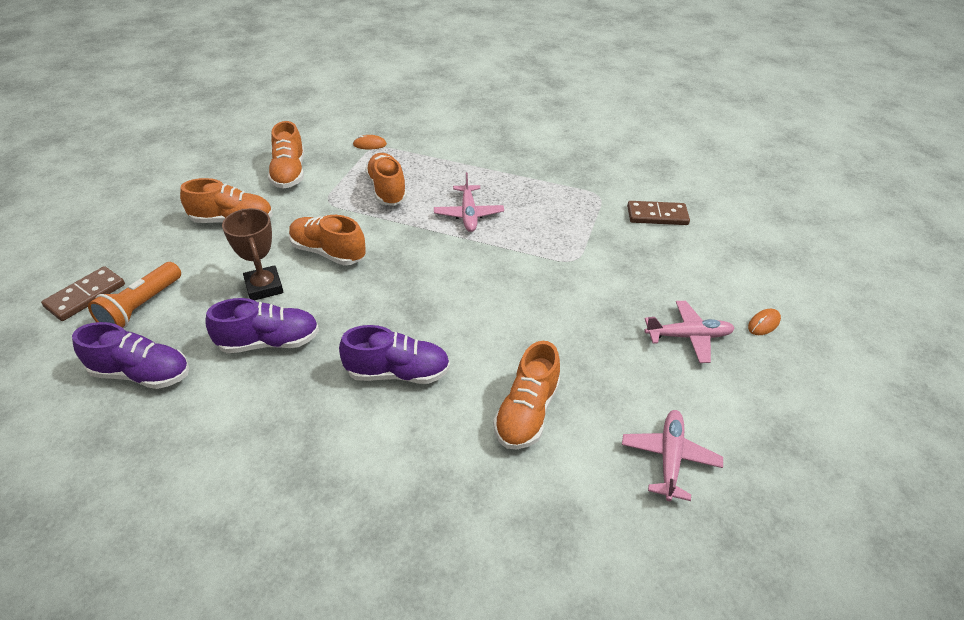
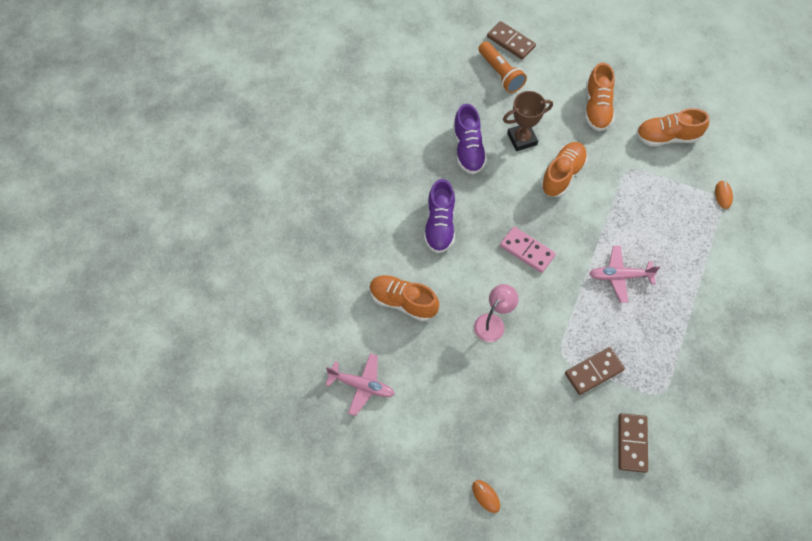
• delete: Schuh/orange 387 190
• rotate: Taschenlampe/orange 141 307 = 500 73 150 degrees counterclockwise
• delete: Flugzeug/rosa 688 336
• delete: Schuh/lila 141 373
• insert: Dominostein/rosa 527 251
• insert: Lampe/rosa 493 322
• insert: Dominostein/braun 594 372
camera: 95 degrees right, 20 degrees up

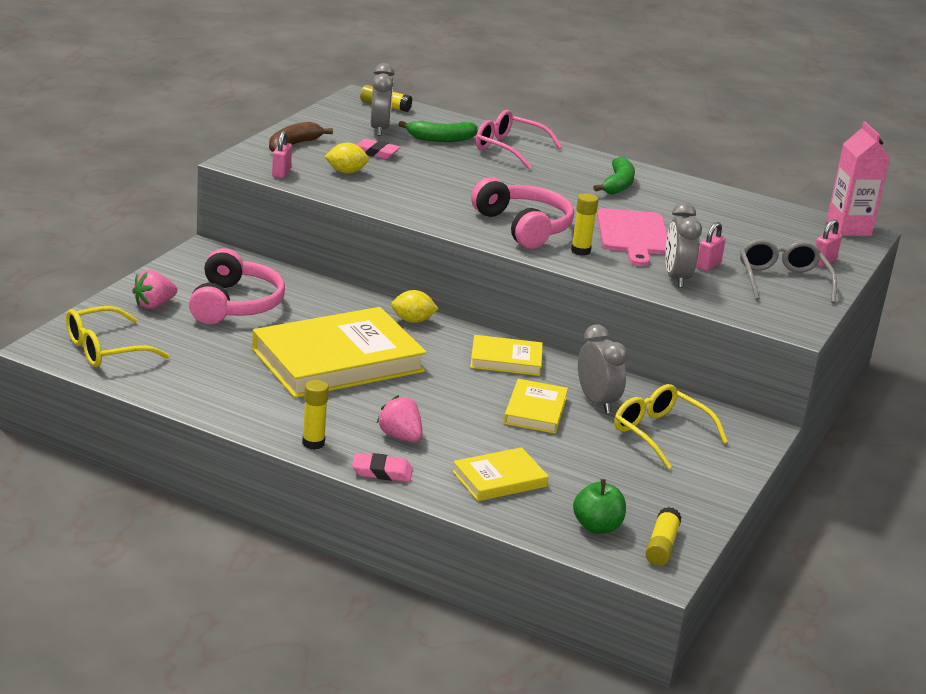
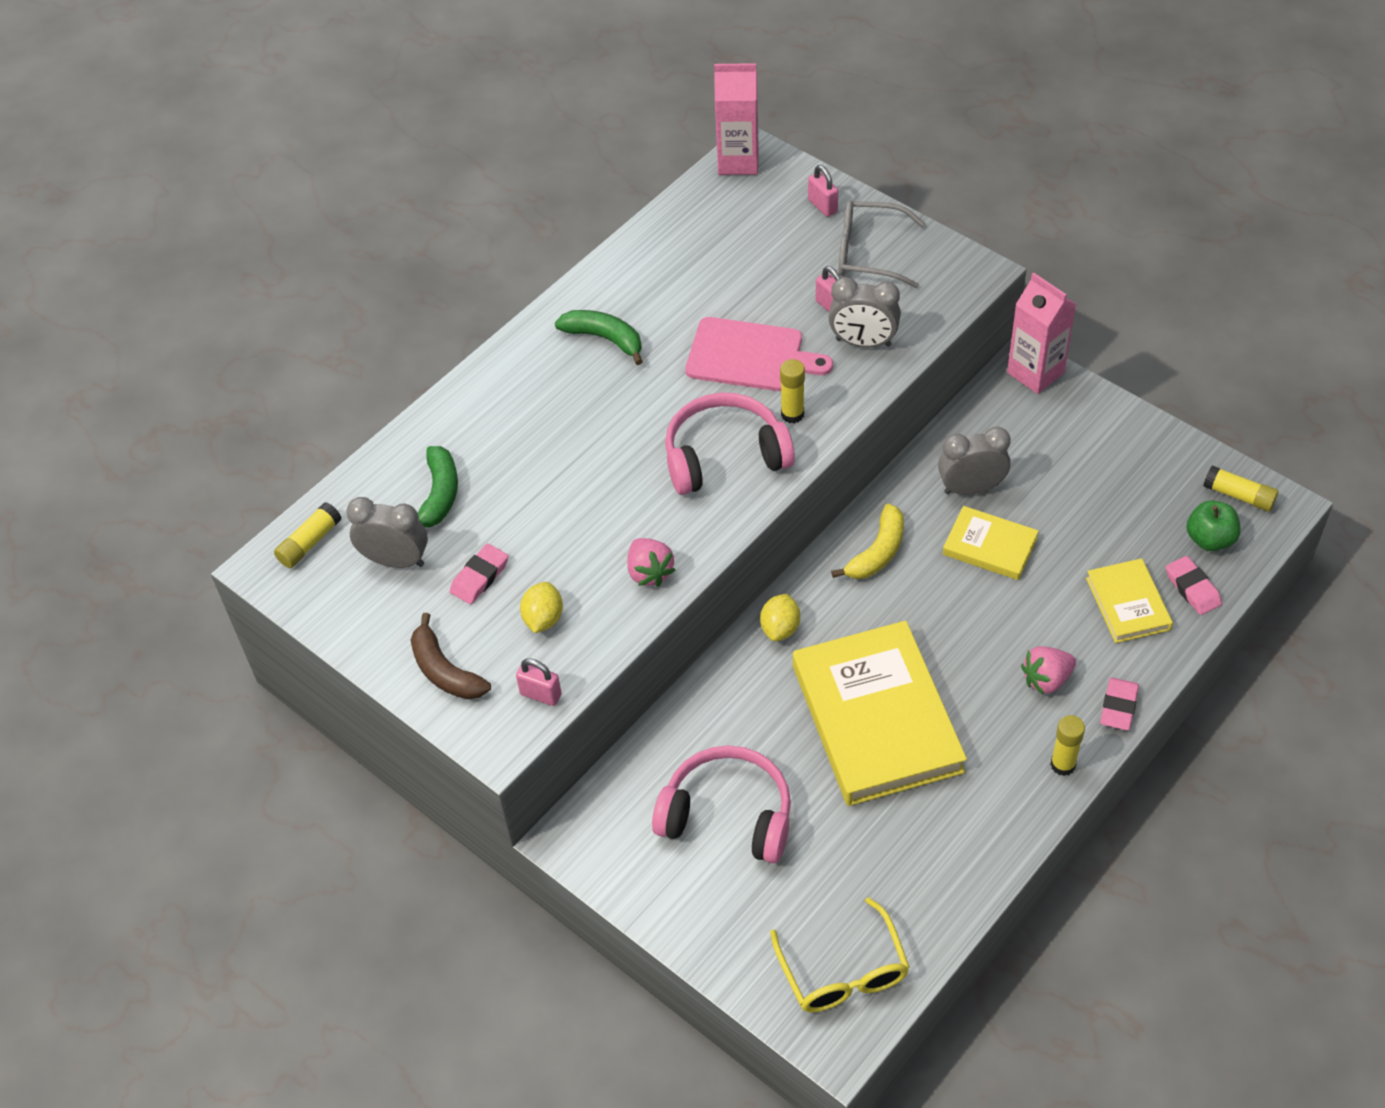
• delete: Brille/rosa 510 148
• move: Erdbeere/rosa 154 305 to 649 572
• replace: Buch/gelb 506 360 to Banane/gelb 877 552
• delete: Brille/gelb 661 434
• insert: Getränkekarton/rosa 1035 373
• insert: Radiergummi/rosa 1192 588
camera: 70 degrees left, 25 degrees up

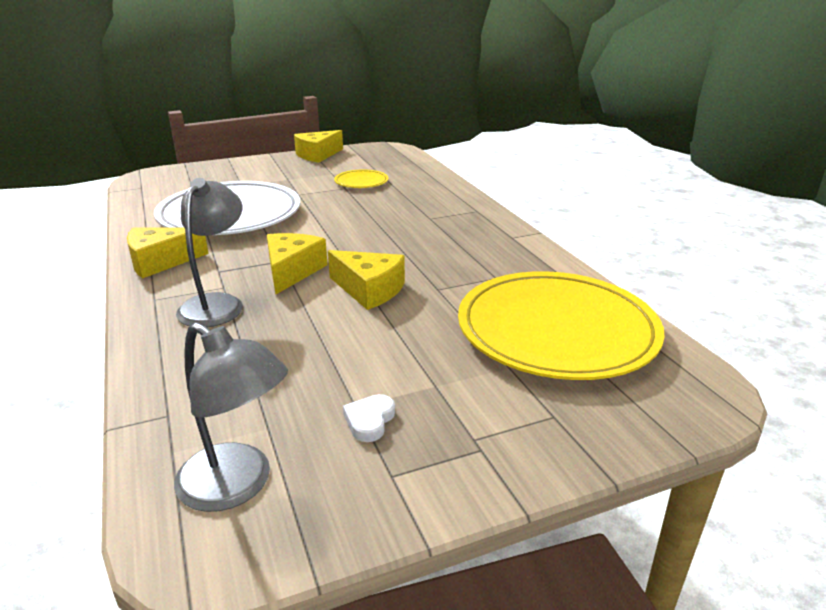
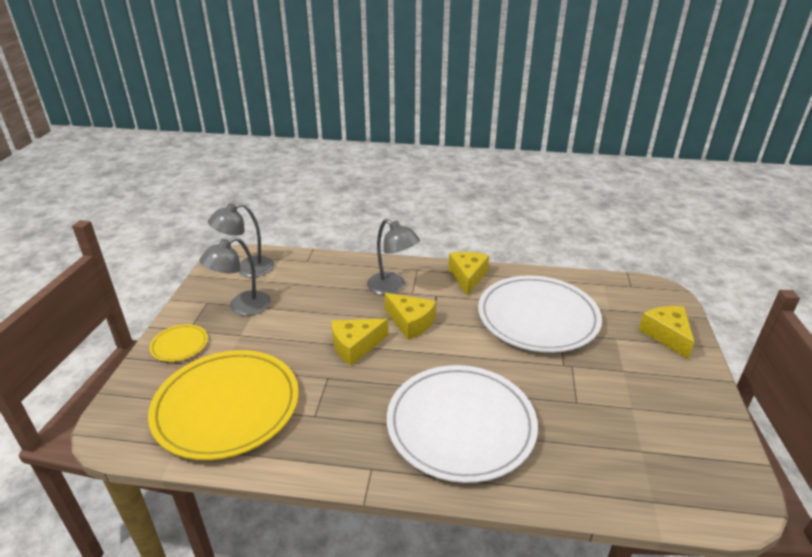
• move: Käse/gelb 318 155 to 667 335
• move: Teller/gelb 361 182 to 179 345
• replace: Herz/weiß 369 421 to Lampe/grau 242 307
• insert: Teller/weiß 461 425
camera: 120 degrees right, 5 degrees up

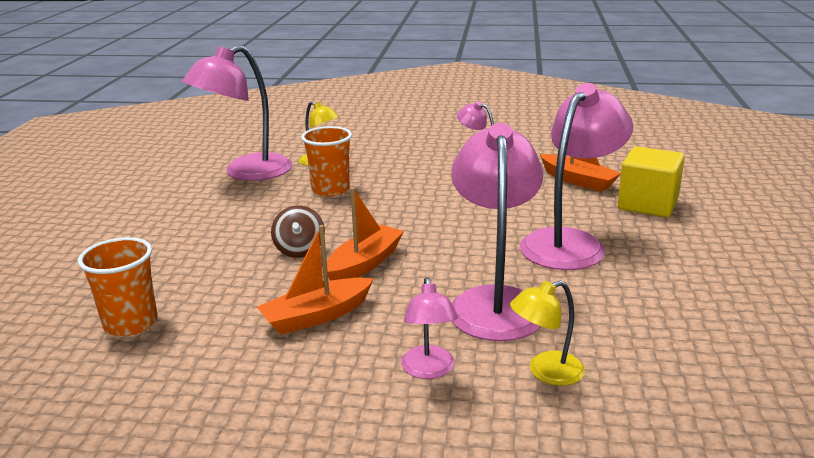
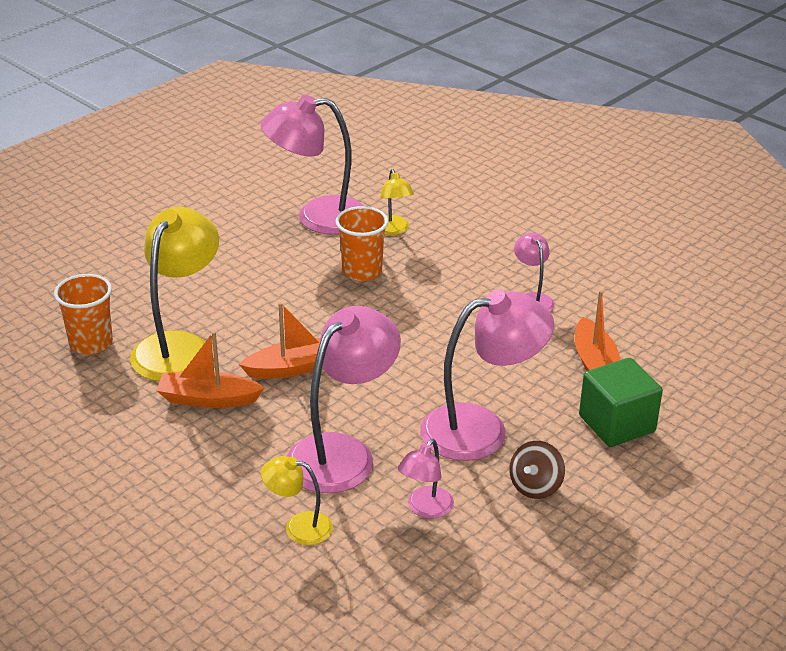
• recolor: Kubus/gelb 647 204 to Kubus/grün 616 424
• move: Kreisel/braun 299 250 to 535 486
• move: Lampe/rosa 429 370 to 425 509
• insert: Lampe/gelb 179 347
camera: 35 degrees right, 10 degrees up

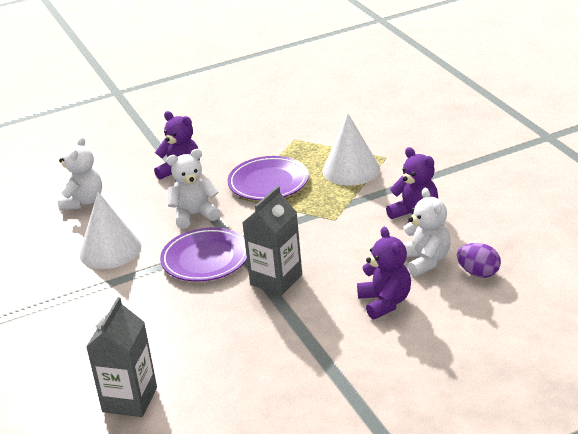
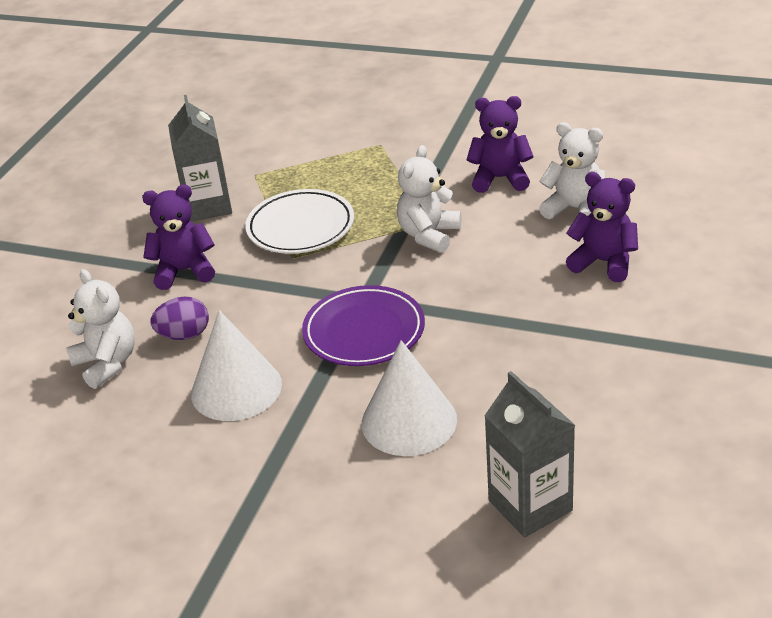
• move: Kegel/weiß 351 170 to 409 421
• move: Teddybär/weiß 194 215 to 429 235
• recolor: Teller/lila 268 183 to Teller/weiß 300 227
• move: Getränkekarton/grau 276 280 to 208 206
• move: Ei/lila 478 273 to 184 335
camera: 45 degrees left, 5 degrees up

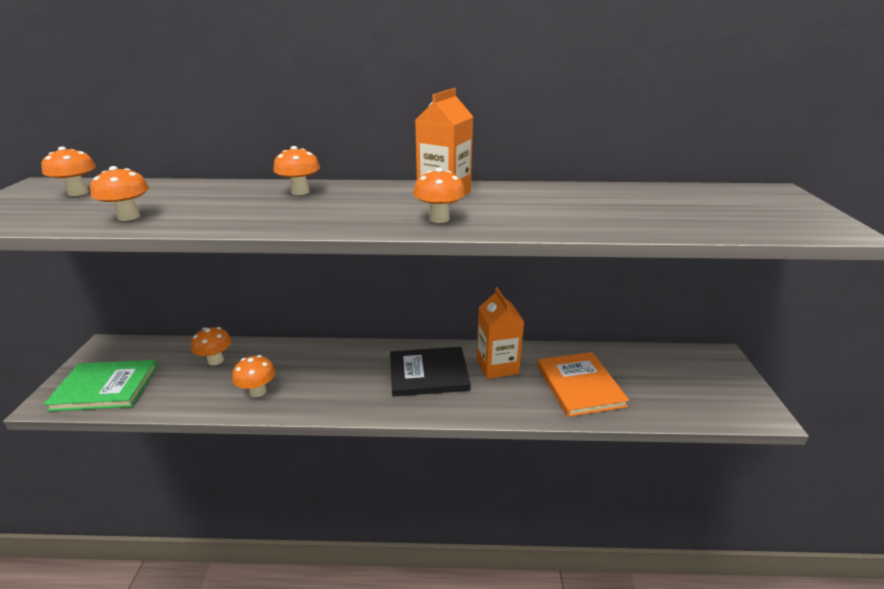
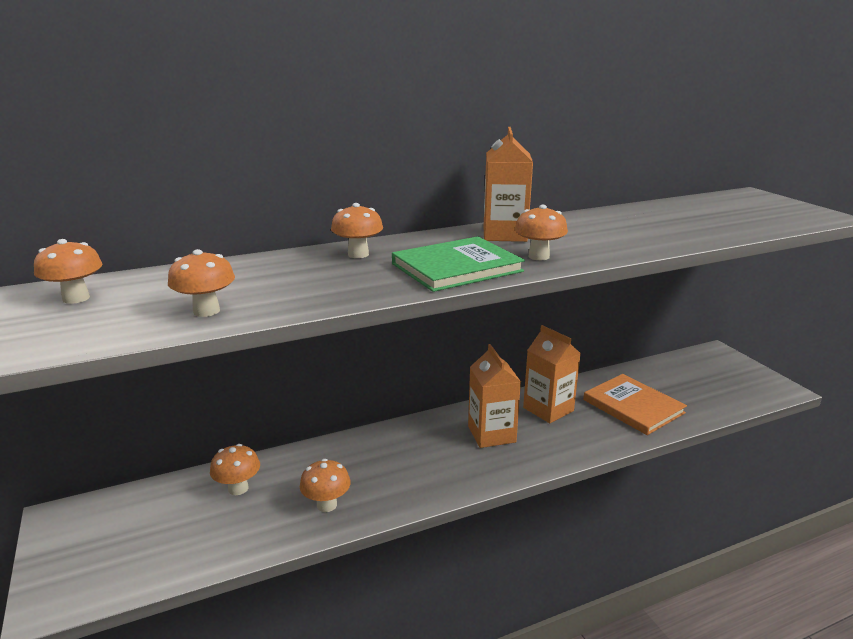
• replace: Buch/schwarz 428 374 to Getränkekarton/orange 491 434
• move: Buch/grün 105 387 to 457 268
camera: 25 degrees left, 5 degrees down

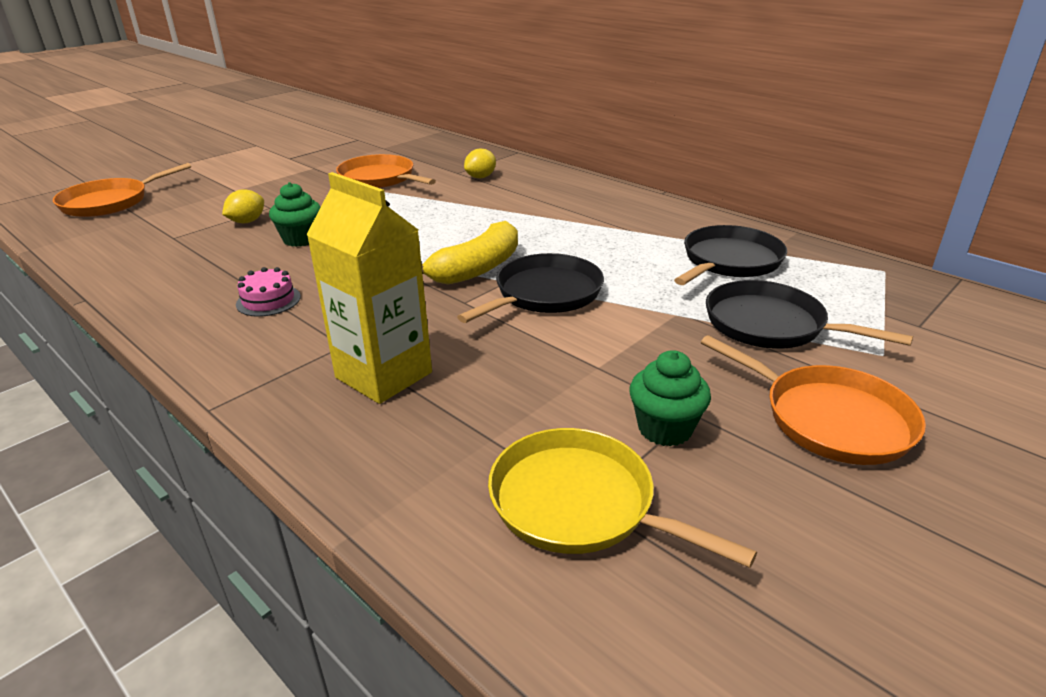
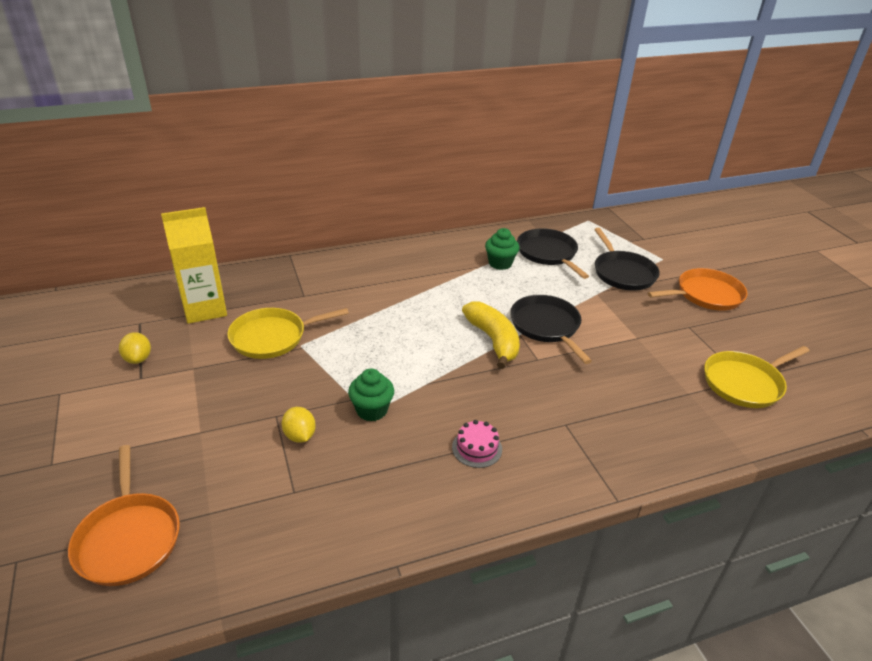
• move: Zitrone/gelb 481 177 to 138 359
• recolor: Pfanne/orange 379 179 to Pfanne/gelb 272 337
• move: Getränkekarton/gelb 384 375 to 205 309
• rotate: Pfanne/schwarz 770 325 = 623 273 75 degrees counterclockwise
• move: Muffin/grün 665 429 to 500 263
camera: 65 degrees left, 5 degrees up

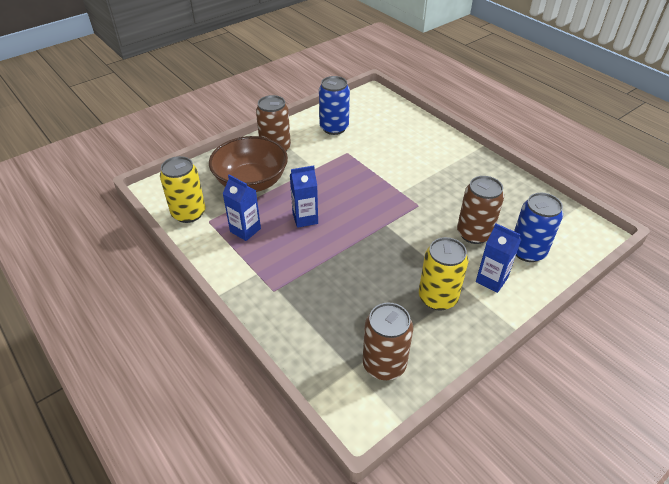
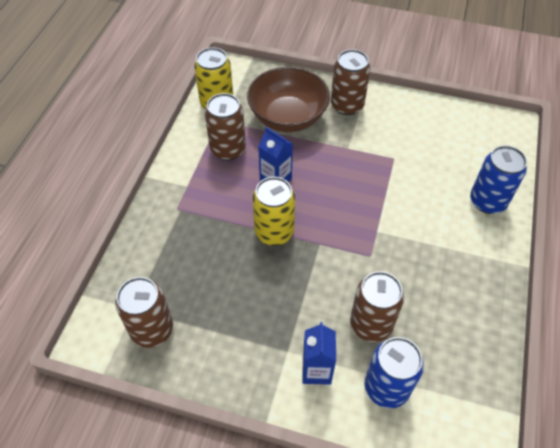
• move: Dose/blau 334 128 to 487 201
• replace: Getränkekarton/blau 245 230 to Dose/braun 228 149
• move: Dose/gelb 437 297 to 274 232
camera: 55 degrees right, 10 degrees up

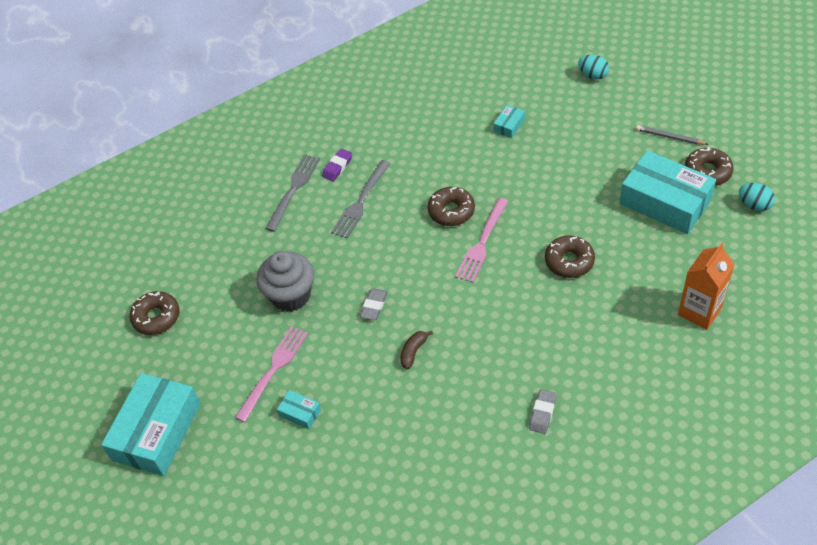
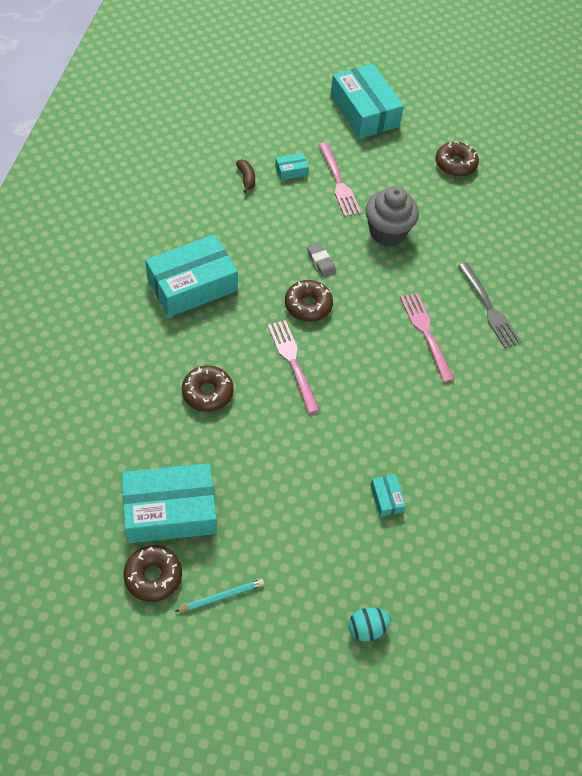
• recolor: Bleistift/grau 669 137 to Bleistift/türkis 222 596
• delete: Radiergummi/lila 337 167
• recolor: Gabel/grau 361 202 to Gabel/rosa 426 333
• delete: Ei/türkis 754 205
• move: Donut/braun 451 211 to 308 305
• delete: Getränkekarton/orange 699 311
• move: Banane/braun 413 352 to 246 179
• delete: Radiergummi/grau 542 413
• insert: Schachtel/türkis 192 285
camera: 125 degrees right, 5 degrees up

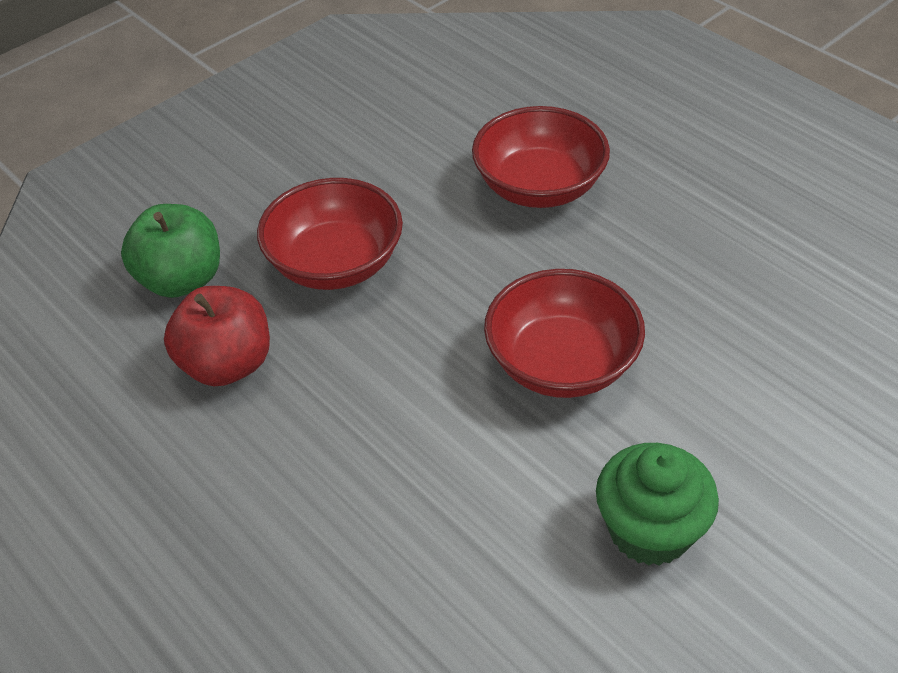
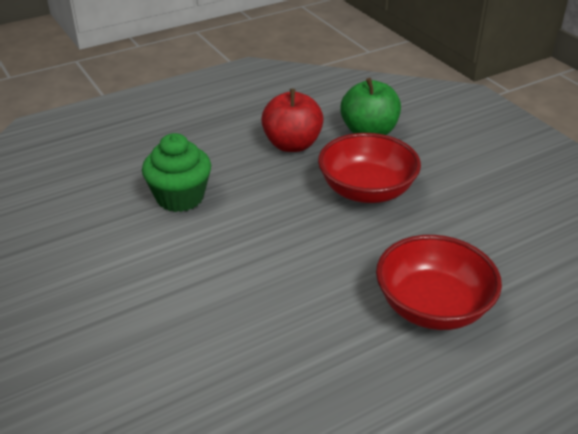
• delete: Schüssel/rot 561 363
• move: Muffin/grün 650 530 to 180 197
camera: 100 degrees right, 10 degrees down

